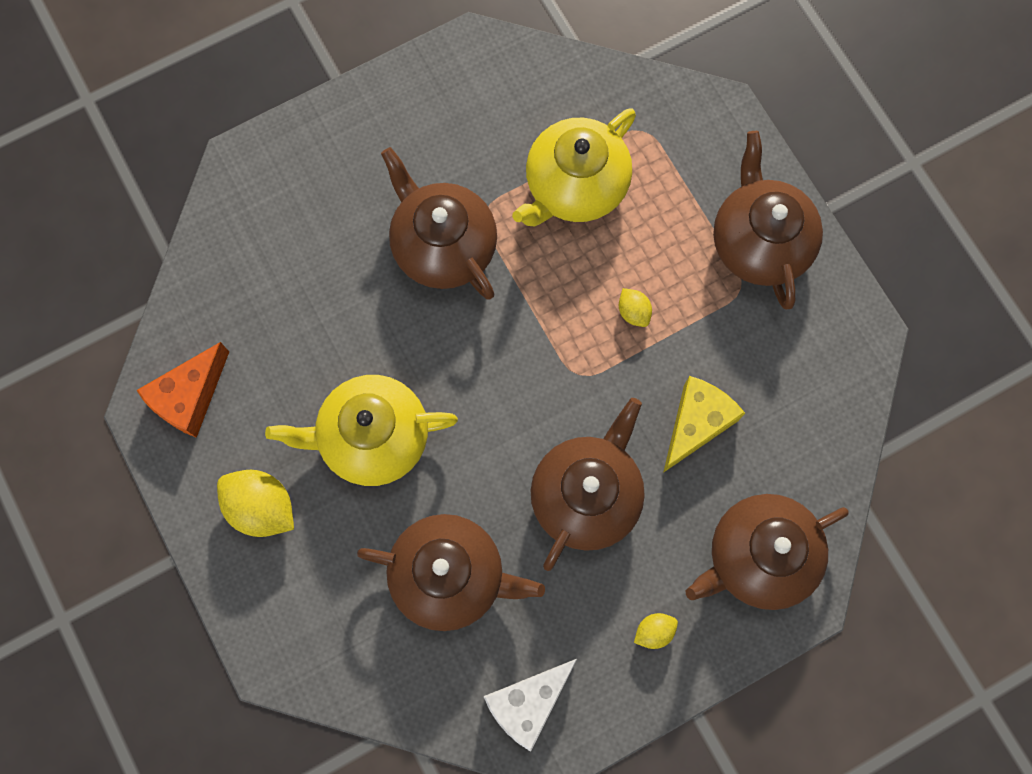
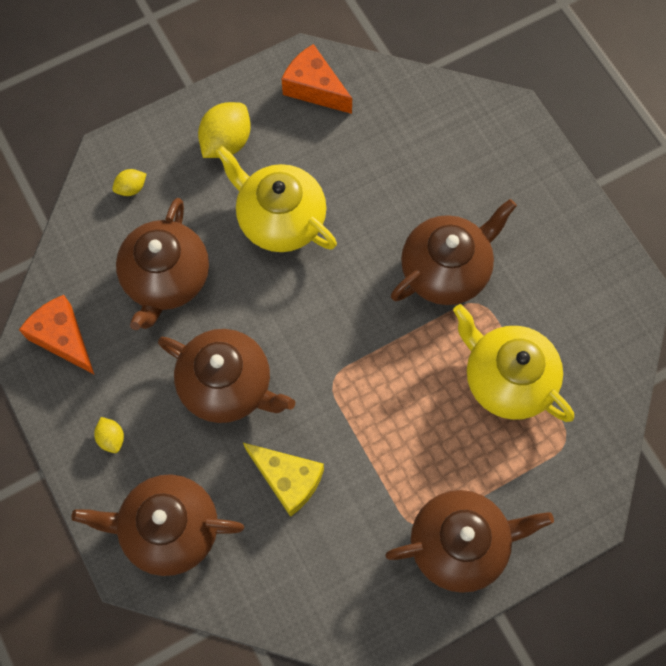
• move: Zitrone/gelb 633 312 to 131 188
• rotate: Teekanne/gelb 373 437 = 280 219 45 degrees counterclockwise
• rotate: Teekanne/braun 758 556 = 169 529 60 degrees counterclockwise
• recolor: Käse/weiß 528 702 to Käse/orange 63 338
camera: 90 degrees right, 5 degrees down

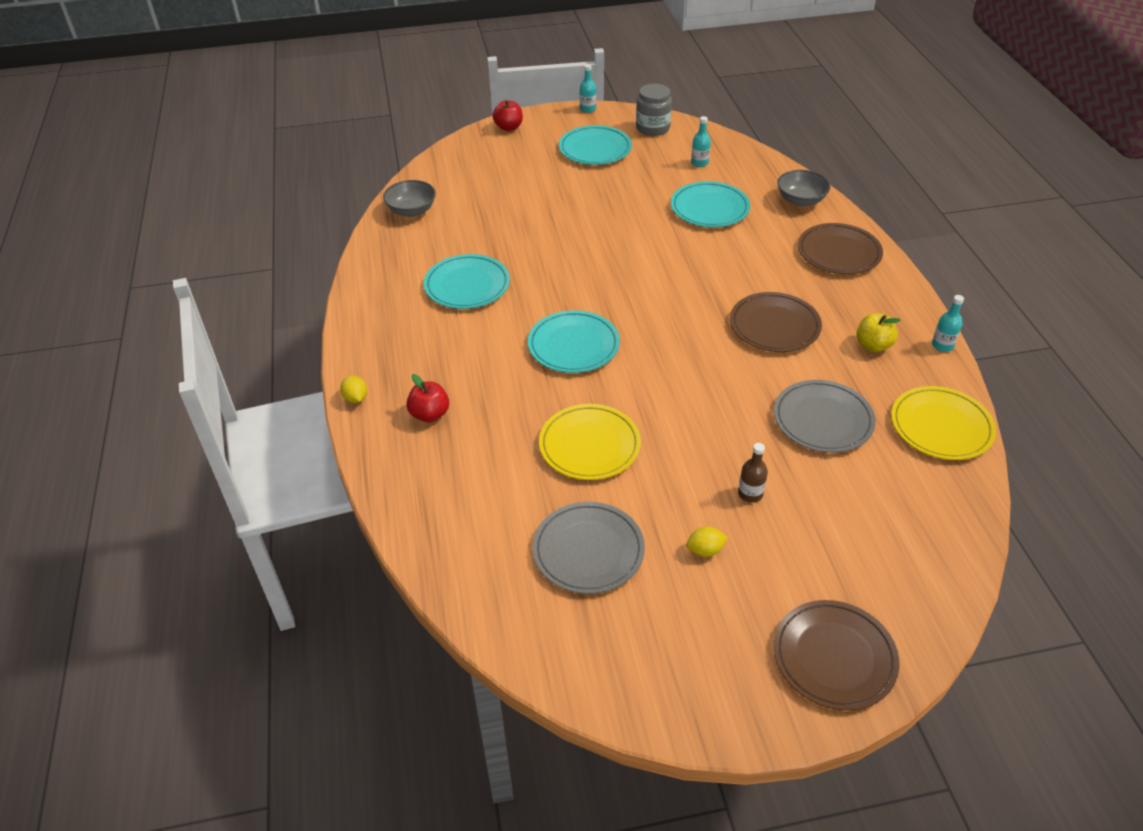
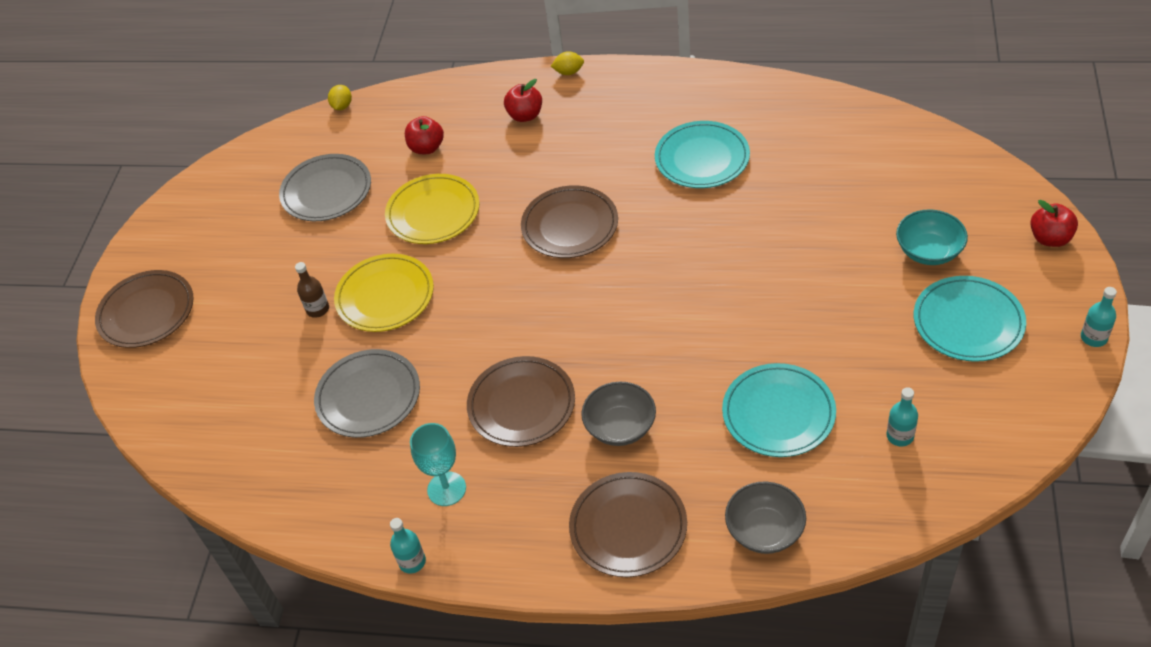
• delete: Einmachglas/grau 652 128
• move: Schüssel/grau 411 210 to 620 427
• recolor: Teller/türkis 573 345 to Teller/braun 570 225
• replace: Apfel/gelb 873 345 to Kelch/türkis 446 489
• move: Teller/gelb 941 426 to 385 296
• move: Zitrone/gelb 705 550 to 342 106
• insert: Apfel/rot 427 148
• insert: Schüssel/türkis 928 251
camera: 115 degrees right, 5 degrees up

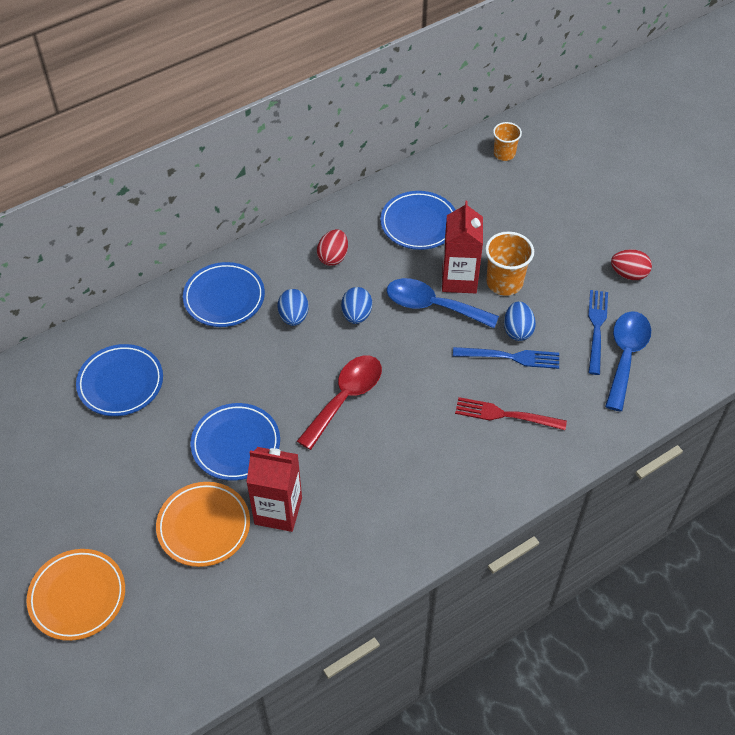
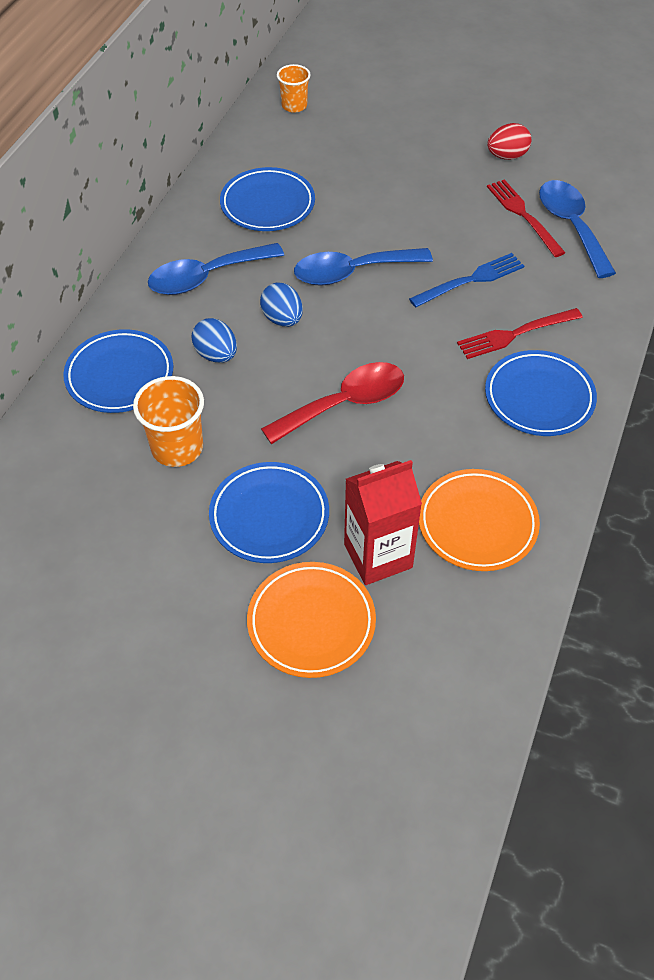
• delete: Getränkekarton/rot 459 279
• replace: Ei/rot 333 257 to Löffel/blau 206 277
• move: Becher/orange 504 282 to 177 448
• recolor: Gabel/blau 596 328 to Gabel/rot 523 215
• delete: Ei/blau 517 330
• move: Teller/blau 120 383 to 539 397
• rotate: Löffel/rot 345 398 = 345 404 60 degrees clockwise
• move: Teller/orange 77 596 to 477 523
camera: 35 degrees left, 0 degrees up

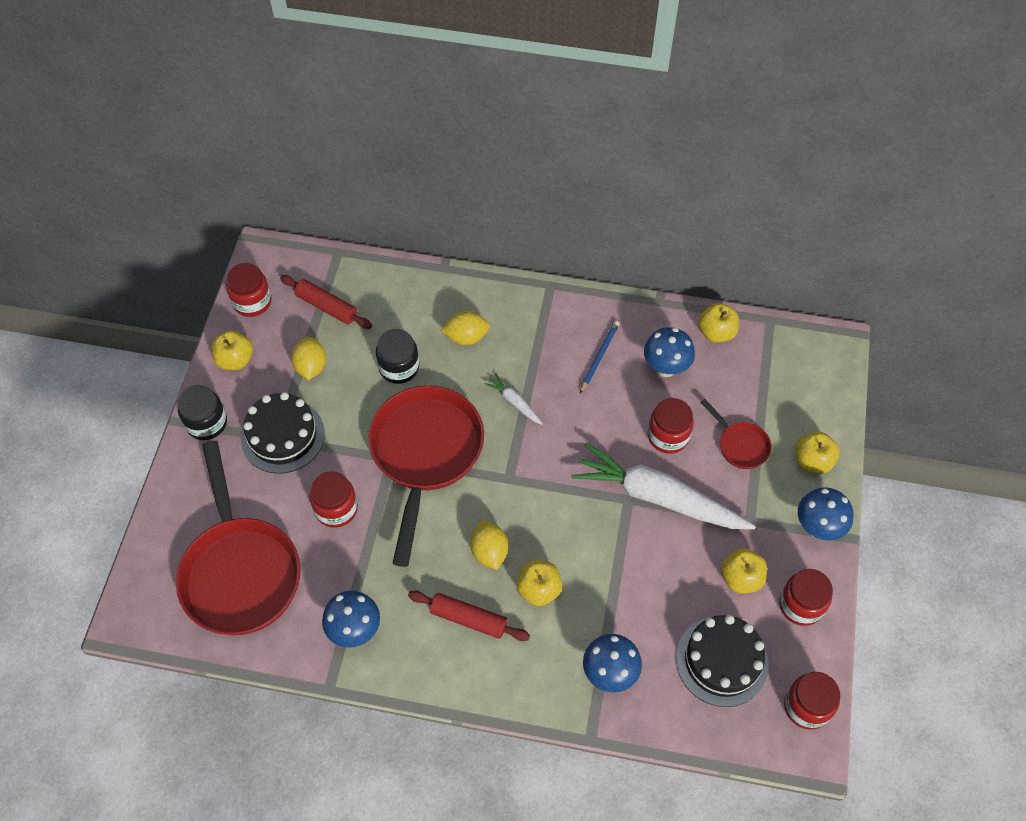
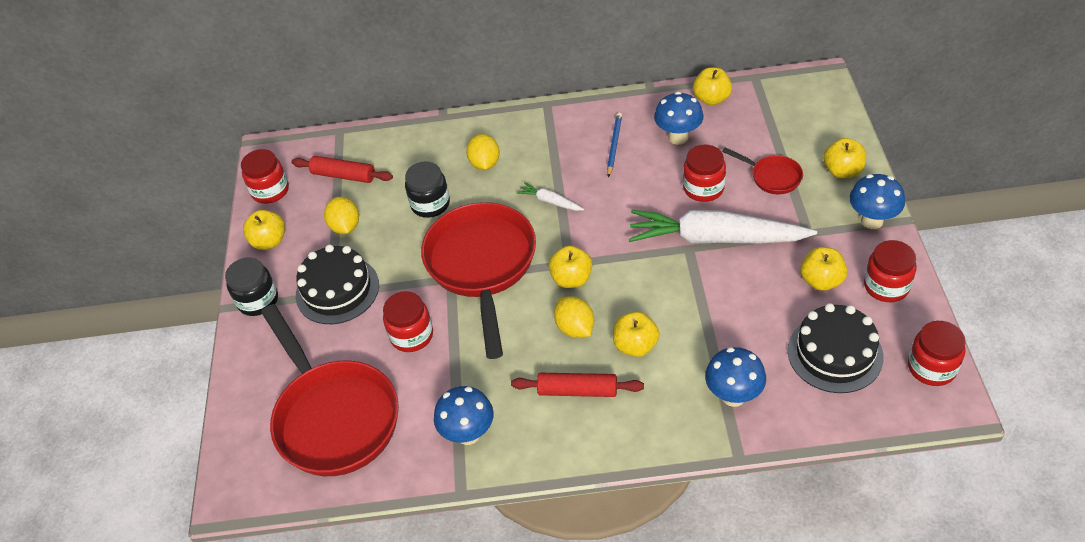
• rotate: Zitrone/gelb 466 337 = 485 163 75 degrees counterclockwise
• insert: Apfel/gelb 571 279
camera: 10 degrees left, 10 degrees down

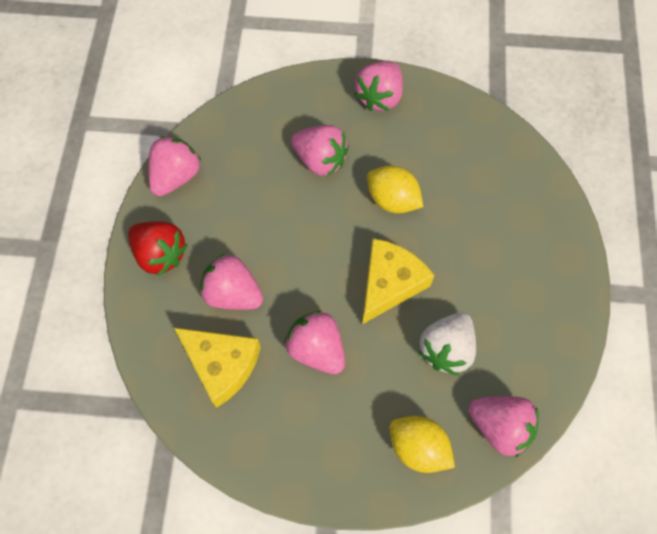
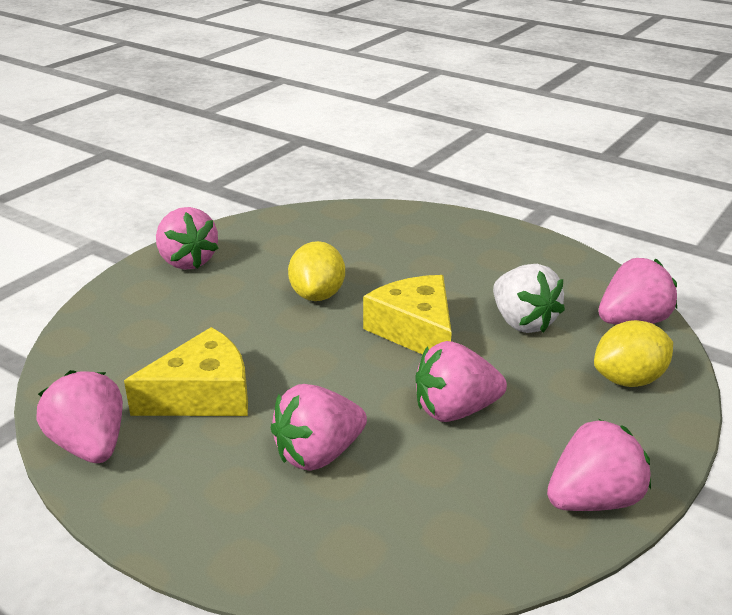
• move: Erdbeere/rosa 320 160 to 593 500
• rotate: Zitrone/gelb 392 200 = 317 295 60 degrees counterclockwise
• delete: Erdbeere/rot 160 254
• move: Käse/gelb 221 365 to 203 395
camera: 60 degrees left, 35 degrees down

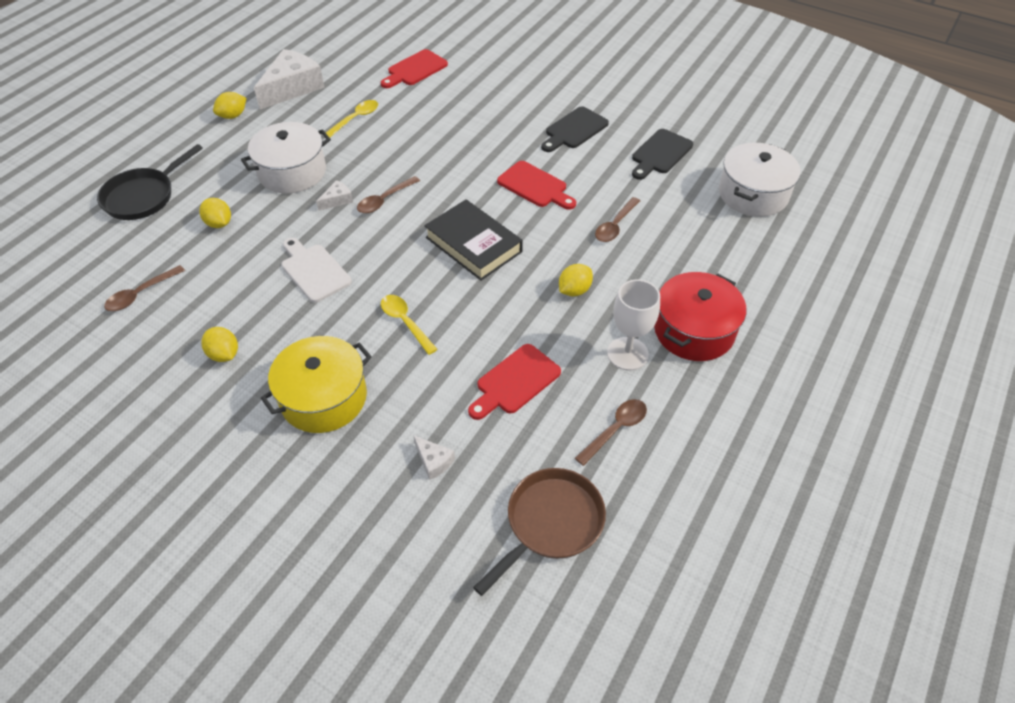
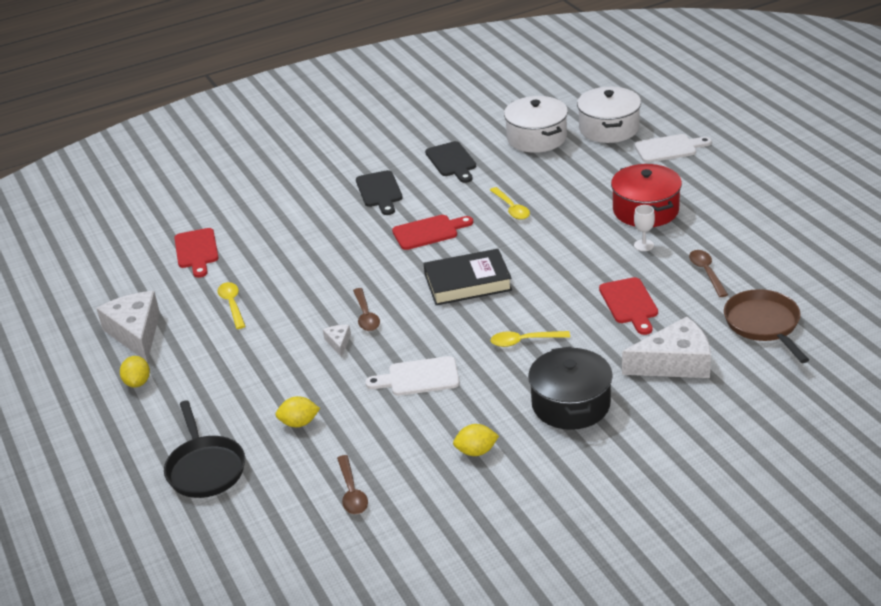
• move: Kochtopf/weiß 292 172 to 609 128
• recolor: Löffel/braun 615 225 to Löffel/gelb 511 208
• delete: Zitrone/gelb 574 290
• resize: Kelch/weiß 627 354 = 643 245 x0.59
• recolor: Kochtopf/gelb 324 398 to Kochtopf/schwarz 571 404
• resize: Käse/weiß 433 461 = 674 363 x2.25
• insert: Schneidebrett/weiß 669 148
camera: 55 degrees left, 15 degrees down

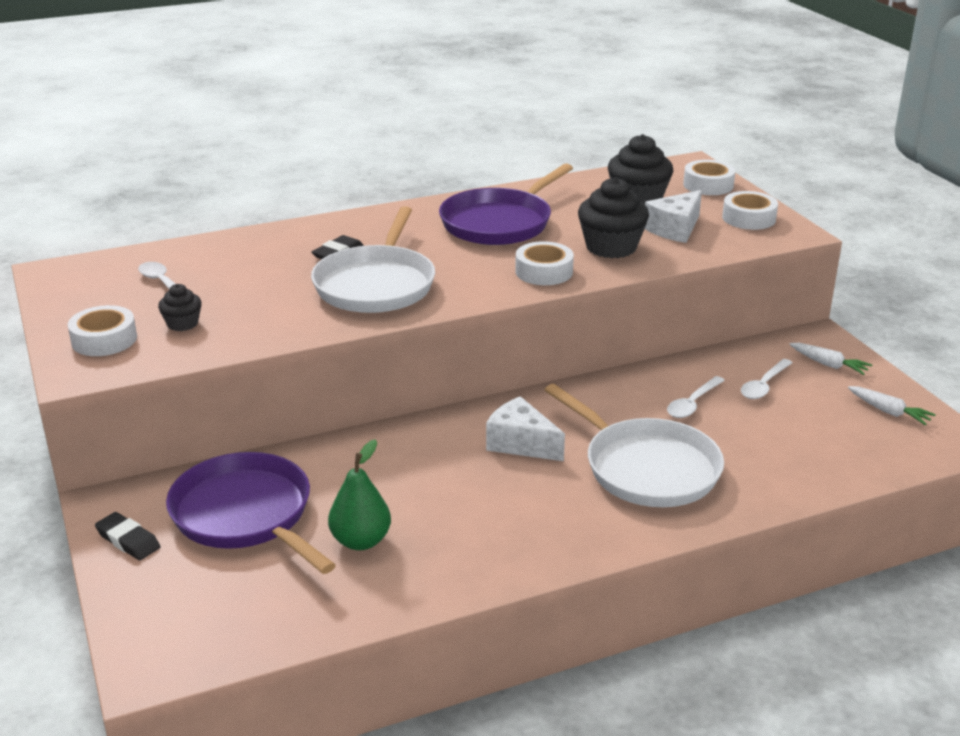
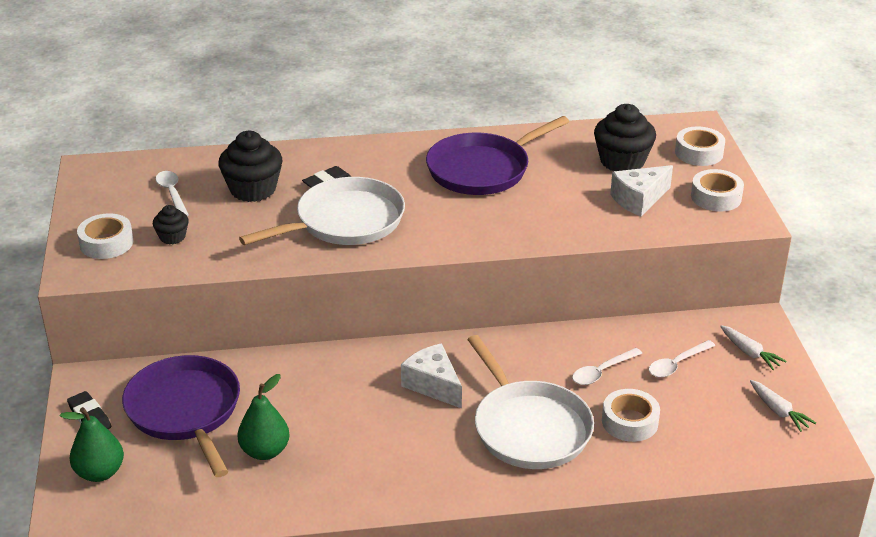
• move: Muffin/schwarz 611 247 to 253 189
• rotate: Pfanne/weiß 376 285 = 345 221 150 degrees counterclockwise
• move: Klebeband/weiß 544 272 to 630 422
• insert: Birne/grün 100 472
camera: 15 degrees right, 5 degrees up

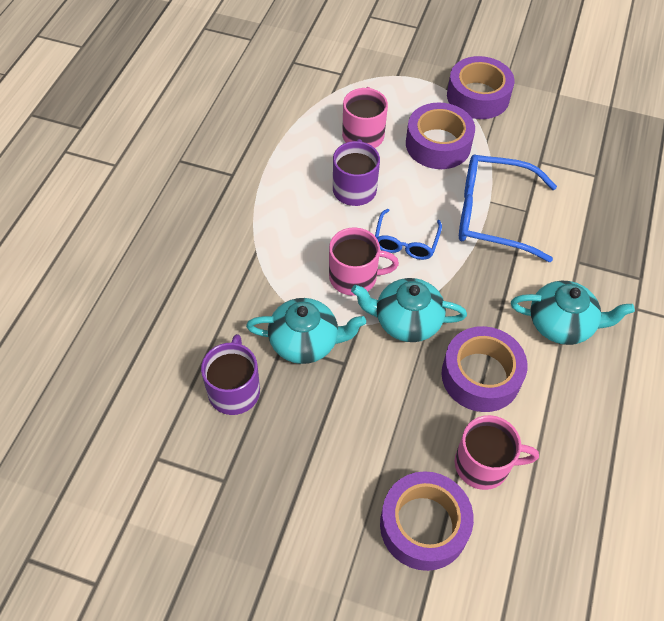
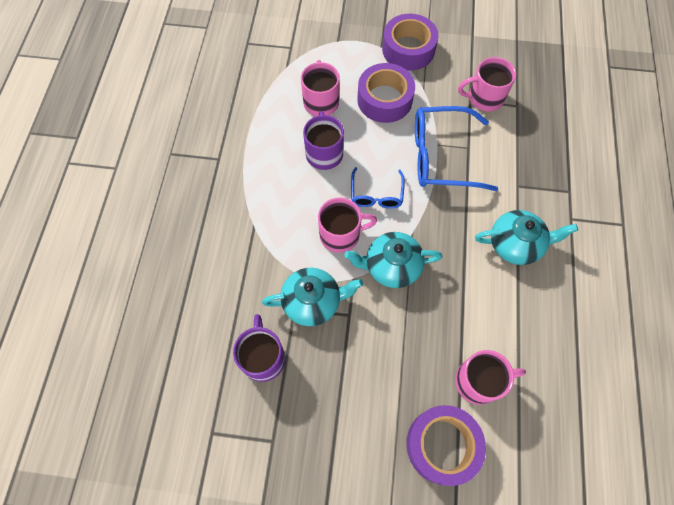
• delete: Klebeband/lila 481 376
• insert: Tasse/rosa 484 98
camera: 10 degrees left, 10 degrees up

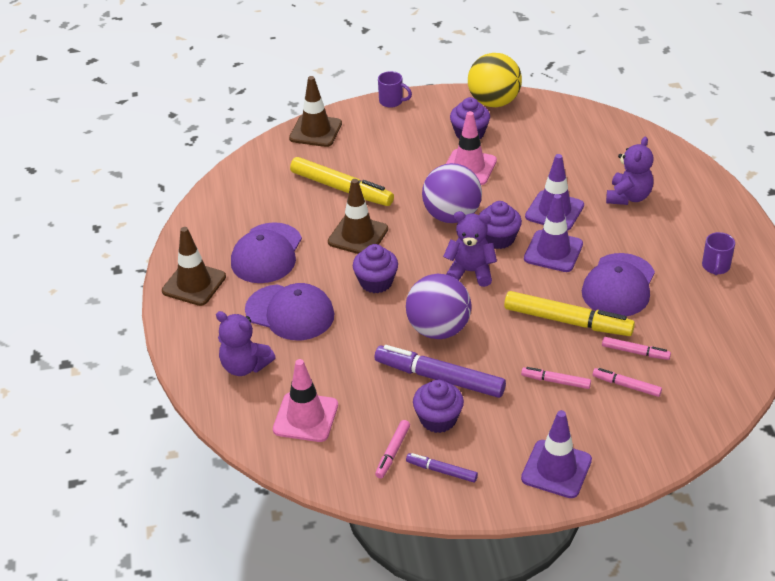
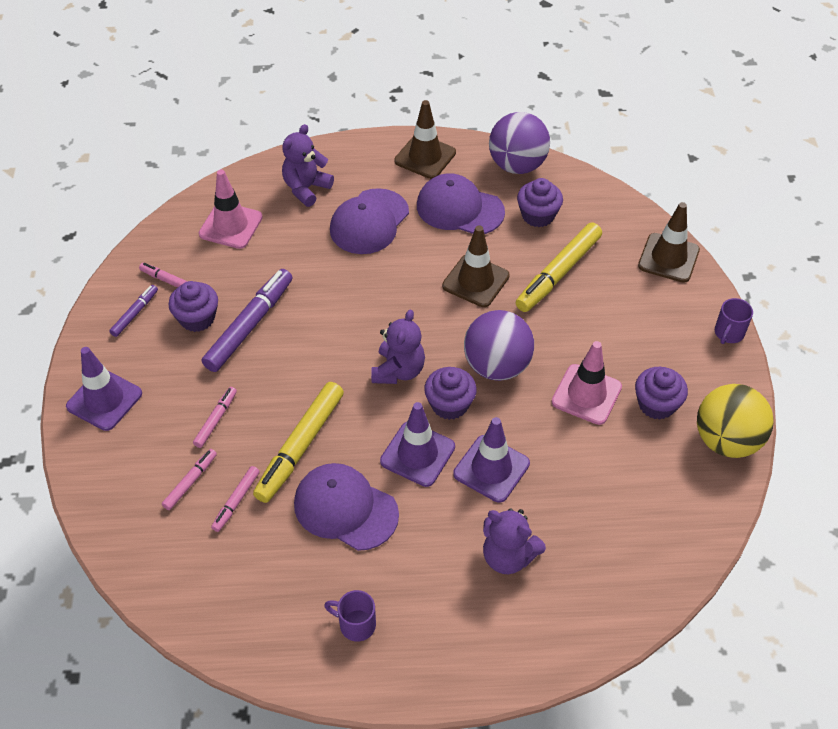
• move: Muffin/lila 376 282 to 538 215
• move: Ball/lila 438 329 to 517 165
camera: 95 degrees right, 10 degrees up

